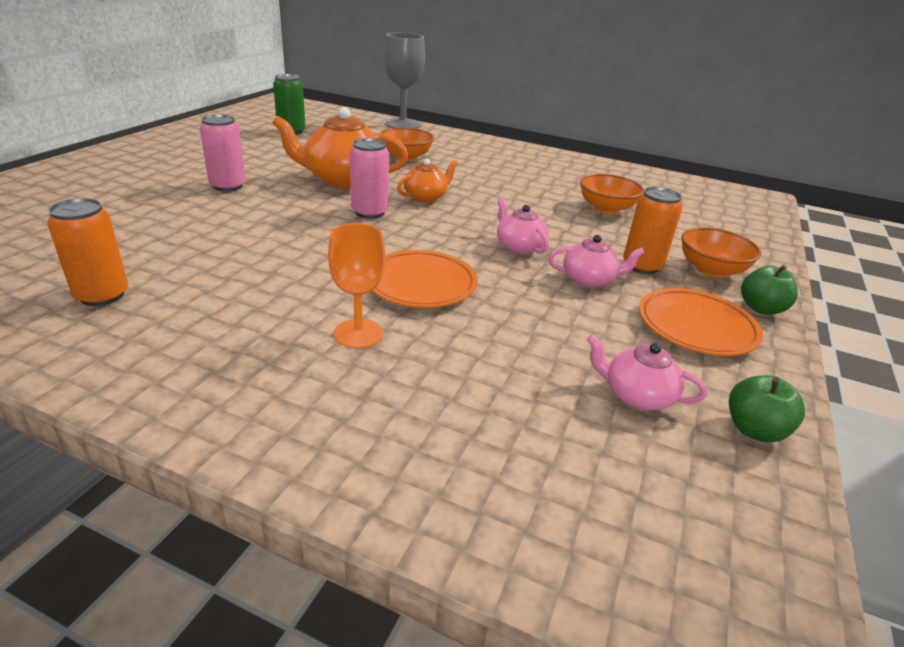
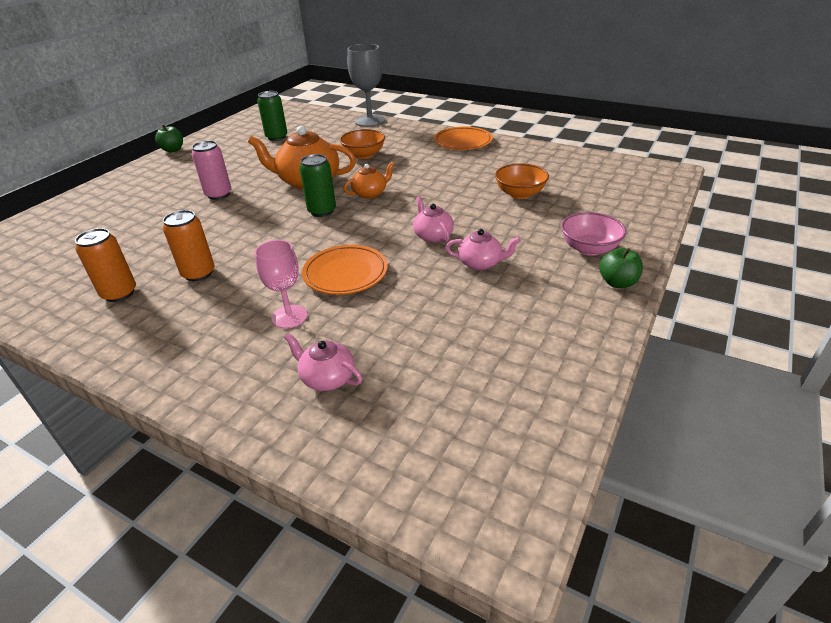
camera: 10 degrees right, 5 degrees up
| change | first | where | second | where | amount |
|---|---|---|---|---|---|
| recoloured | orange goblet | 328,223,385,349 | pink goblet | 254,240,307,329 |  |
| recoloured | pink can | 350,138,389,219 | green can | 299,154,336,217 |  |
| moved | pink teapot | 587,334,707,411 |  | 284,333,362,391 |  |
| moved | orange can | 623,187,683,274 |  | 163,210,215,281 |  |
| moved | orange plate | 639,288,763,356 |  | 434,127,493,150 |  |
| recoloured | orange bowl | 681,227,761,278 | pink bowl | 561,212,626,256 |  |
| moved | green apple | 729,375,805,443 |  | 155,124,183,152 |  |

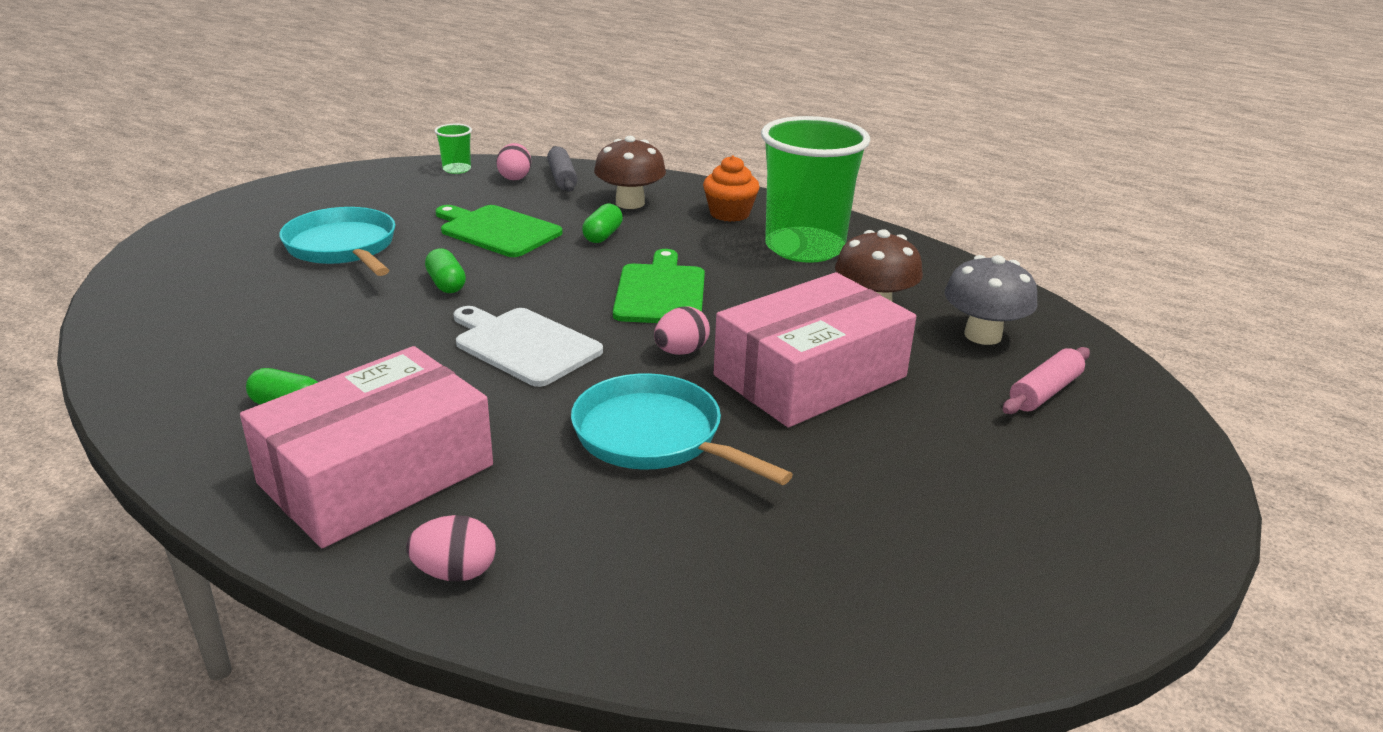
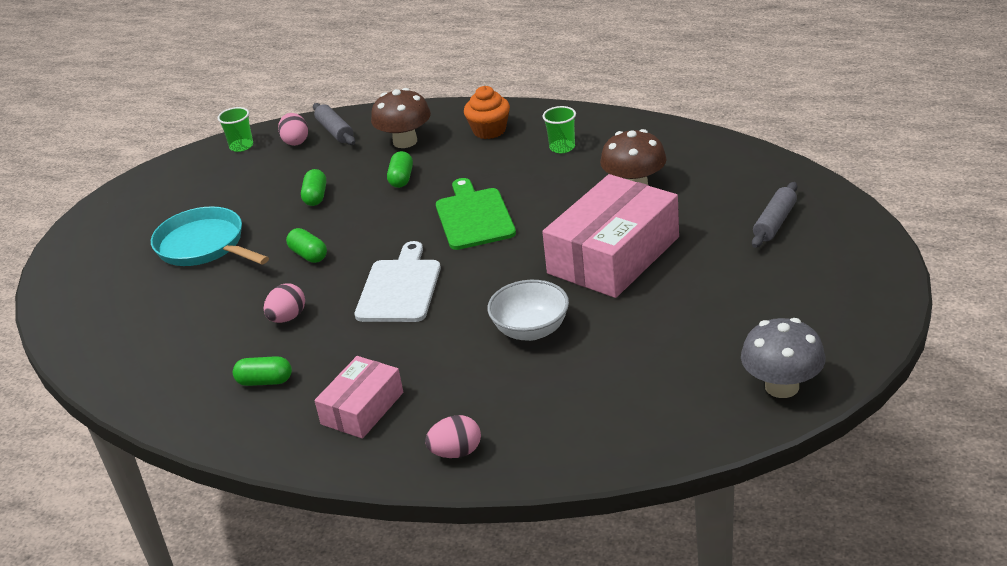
camera: 10 degrees left, 5 degrees up
| change | first | where | second | where | amount |
|---|---|---|---|---|---|
| resized | pink box | 240,346,493,548 |  | 314,356,403,439 | x0.56 |
| replaced | green cutting board | 435,205,562,257 | green capsule | 301,169,326,206 |  |
| turned | white cutting board | 453,306,603,387 |  | 355,241,441,322 | 75 degrees clockwise |
| replaced | turquoise pan | 571,373,793,485 | white bowl | 487,280,569,341 |  |
| moved | pink egg | 654,307,710,355 |  | 264,284,305,323 |  |
| resized | green cup | 761,116,870,263 |  | 543,106,576,153 | x0.40 |
| moved | grey mushroom | 944,255,1038,345 |  | 741,318,825,398 |  |
| recoloured | pink rolling pin | 1003,347,1090,414 | grey rolling pin | 752,182,797,248 |  |

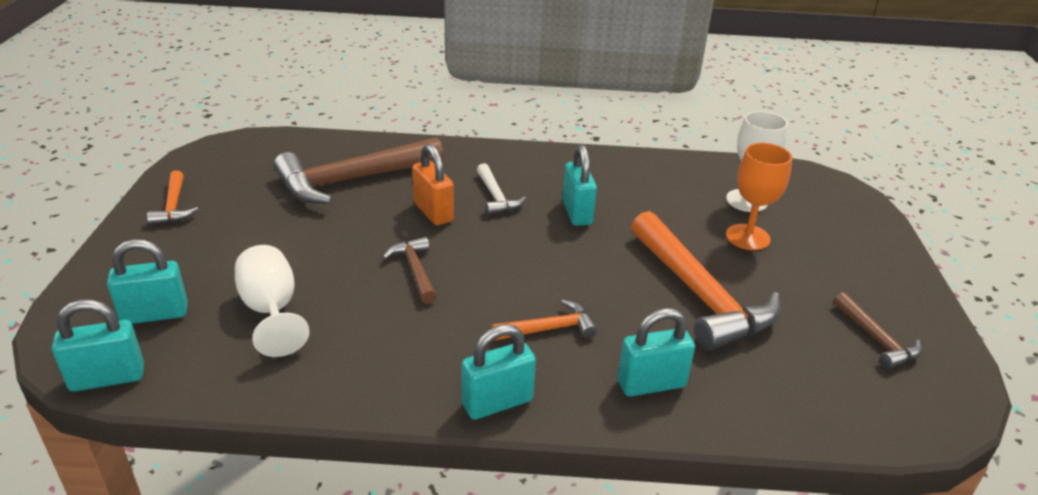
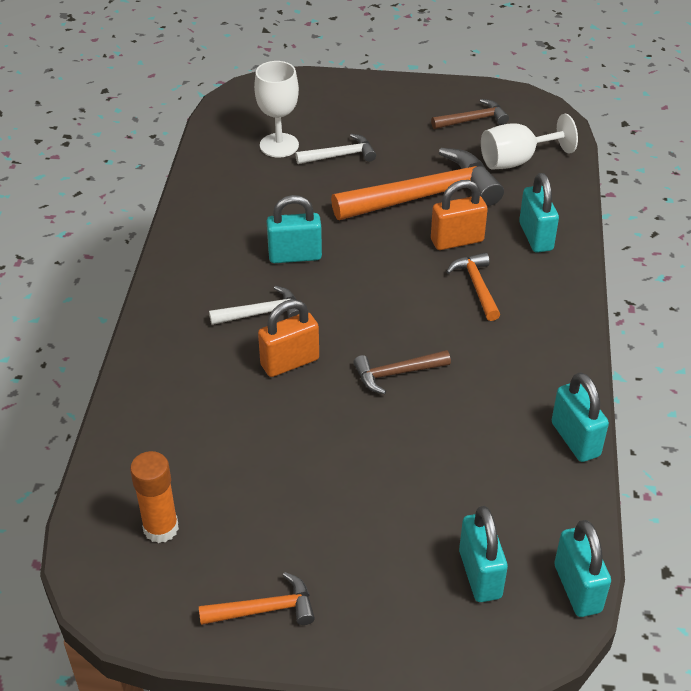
camera: 85 degrees left, 10 degrees up
| change | first | where | second | where | amount |
|---|---|---|---|---|---|
| moved | white goblet | 235,245,310,357 |  | 481,114,578,170 |  |
| removed | brown hammer | 274,137,444,204 |  |  |  |
| moved | turquoise padlock | 462,324,536,420 |  | 552,372,609,462 |  |
| replaced | orange goblet | 726,143,792,250 | white hammer | 295,134,376,164 |  |
| added |  |  | orange glue stick | 130,451,179,543 |  |
| added |  |  | orange padlock | 431,180,488,250 |  |

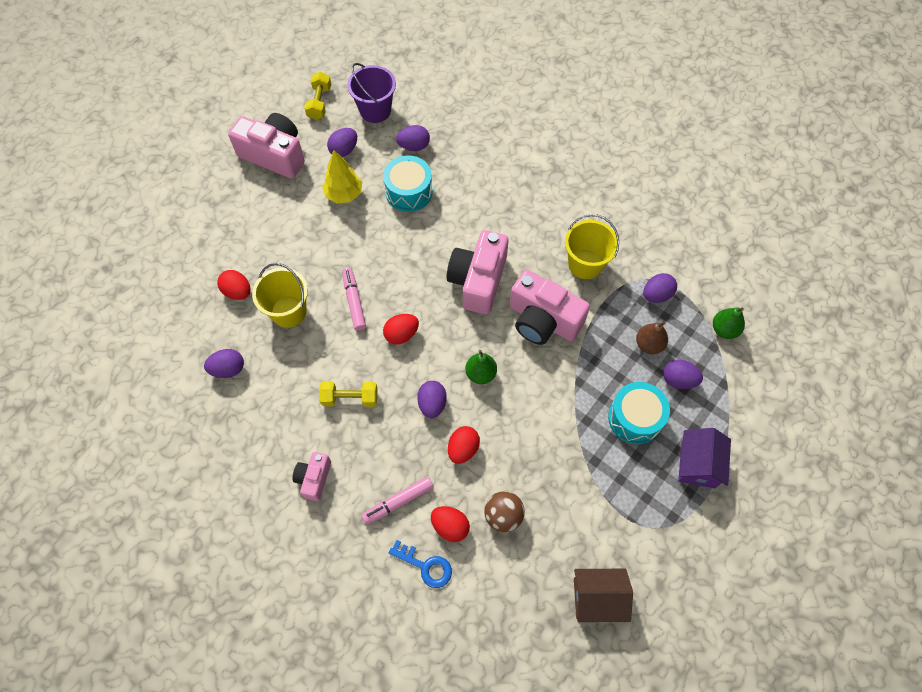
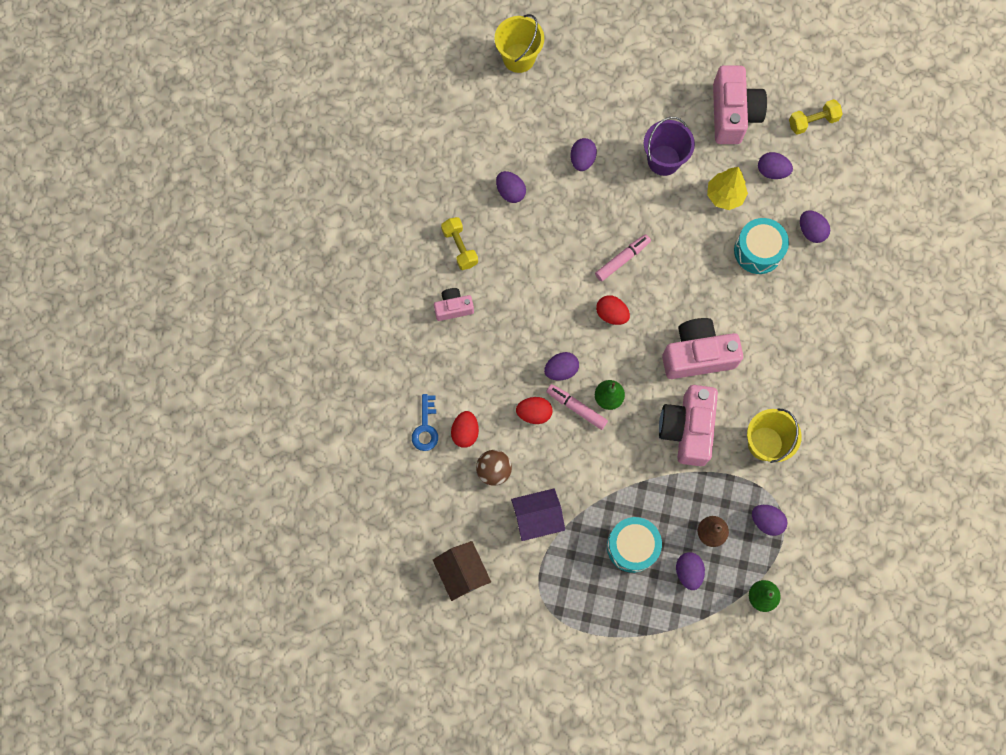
camera: 65 degrees right, 10 degrees up
| change | first | where | second | where | amount |
|---|---|---|---|---|---|
| recoloured | red egg | 217,270,251,300 | purple egg | 571,138,597,171 |  |
| moved | yellow bucket | 252,263,308,328 |  | 495,14,544,73 |  |
| moved | yellow dumbbell | 319,381,377,407 |  | 441,217,478,270 |  |
| moved | purple bucket | 347,63,396,123 |  | 644,117,695,176 |  |
| moved | pink marker | 361,476,434,525 |  | 546,384,608,430 |  |
| moved | purple house | 678,428,731,488 |  | 511,488,565,541 |  |

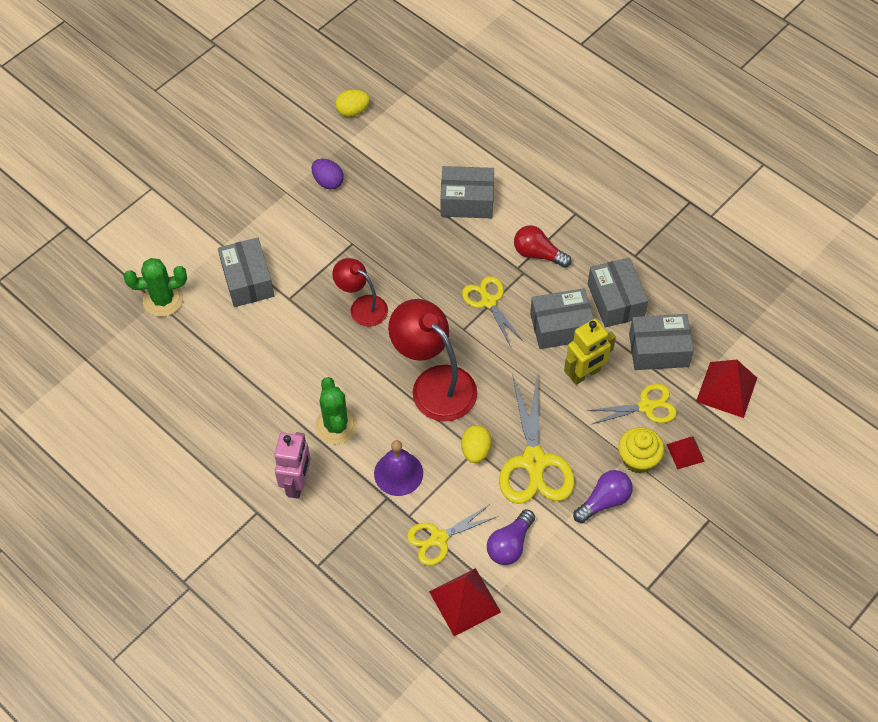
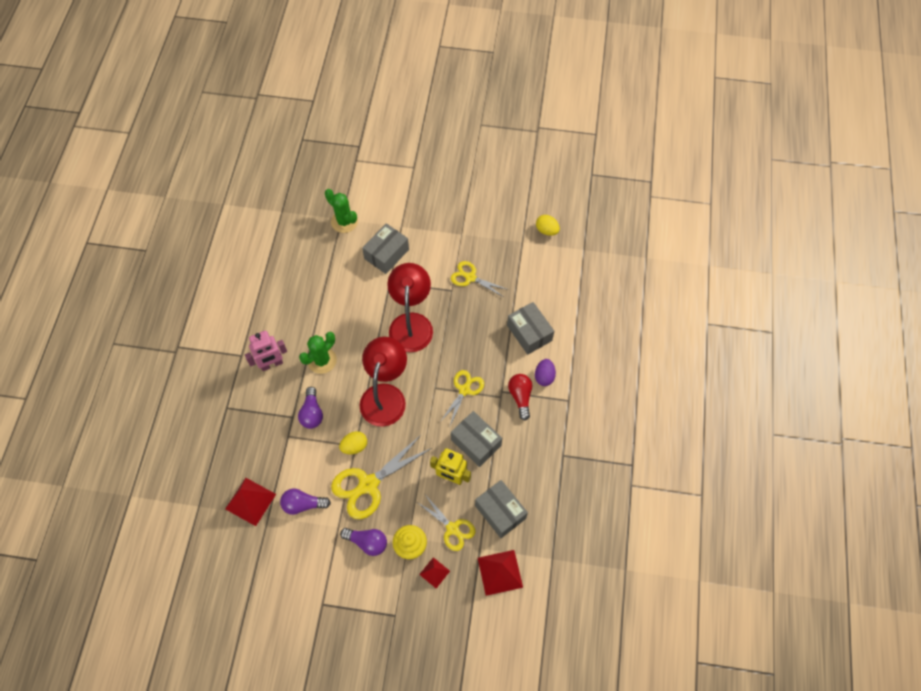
camera: 55 degrees right, 5 degrees up
| change | first | where | second | where | amount |
|---|---|---|---|---|---|
| moved | purple egg | 312,159,344,190 |  | 535,359,556,386 |  |
| resized | red lamp | 332,258,388,327 |  | 387,263,433,352 | x1.67 |
| replaced | purple bell | 374,440,423,496 | purple light bulb | 298,387,323,429 |  |
| moved | yellow scissors | 407,504,498,566 |  | 451,261,509,297 |  |
| removed | grey box | 588,257,648,328 |  |  |  |

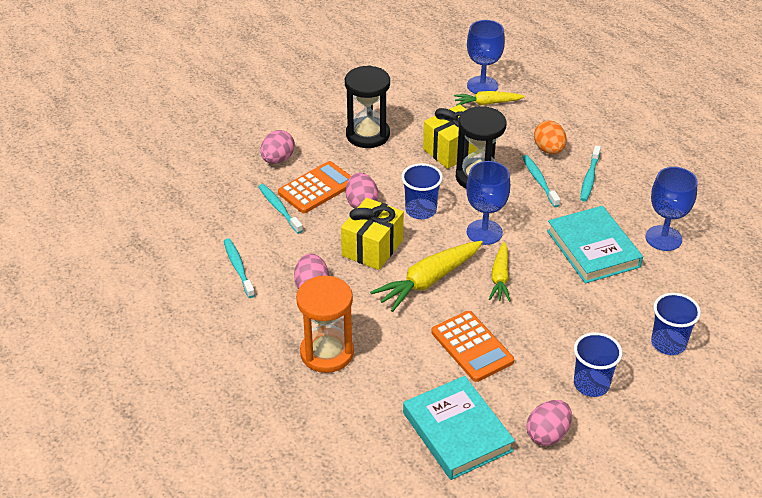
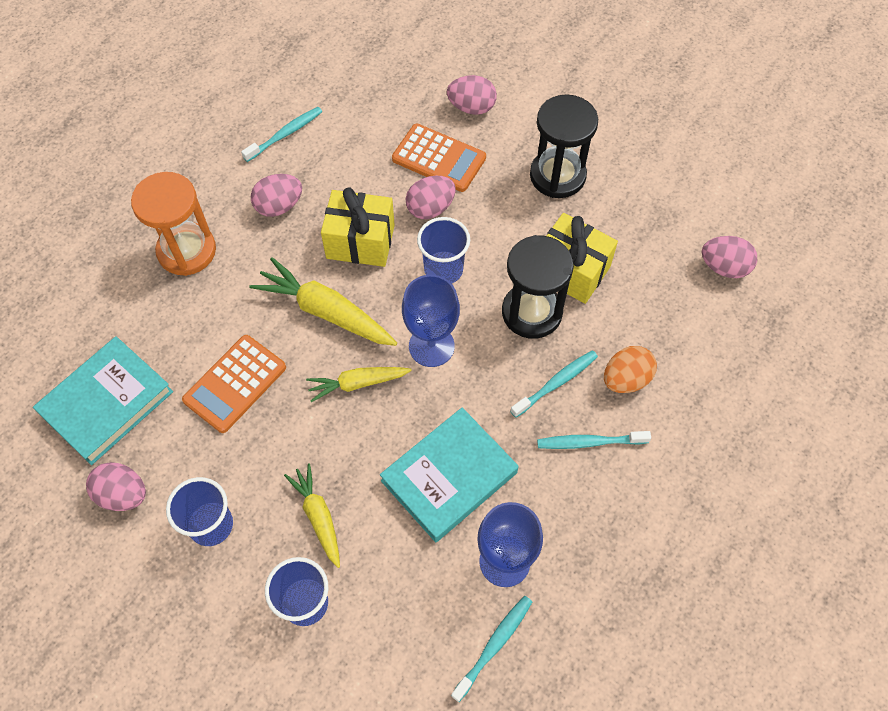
camera: 70 degrees right, 20 degrees up
| change | first | where | second | where | amount |
|---|---|---|---|---|---|
| moved | turquoise toothbrush | 258,184,303,234 |  | 451,596,532,702 |  |
| moved | yellow carrot | 454,91,525,106 |  | 284,463,340,568 |  |
| replaced | blue goblet | 467,20,505,94 | pink egg | 702,236,757,278 |  |

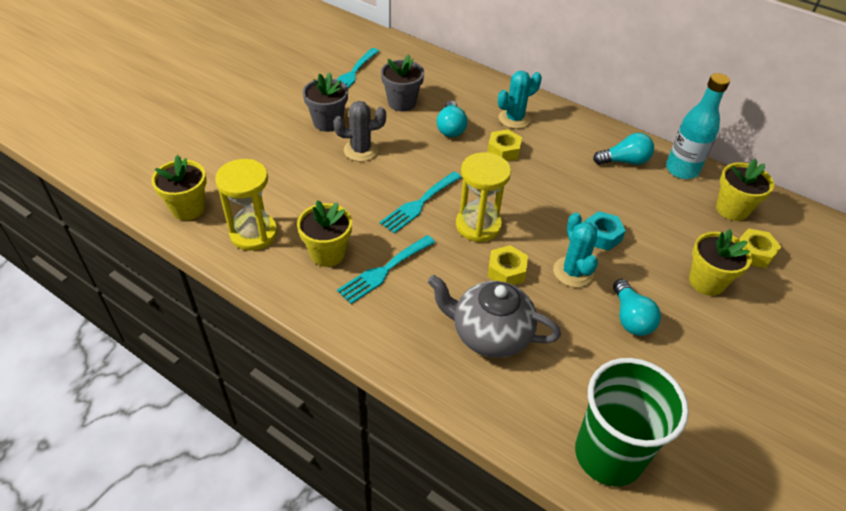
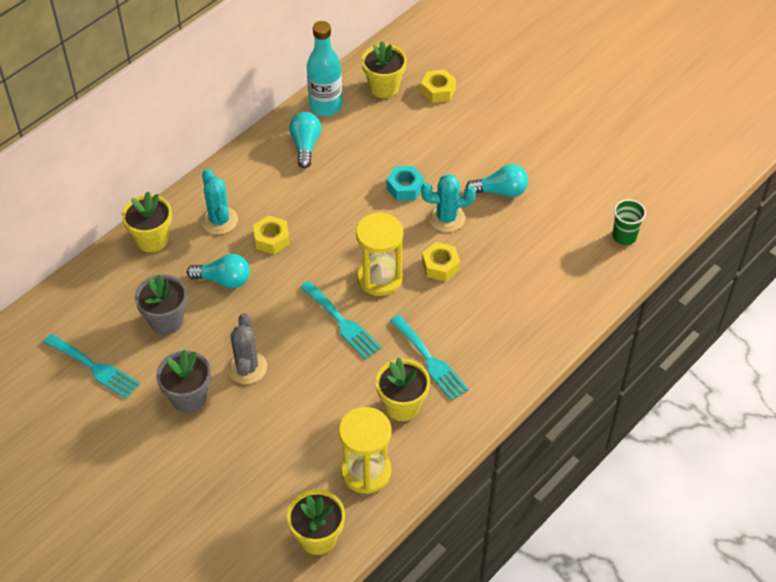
camera: 80 degrees left, 5 degrees up
| change | first | where | second | where | amount |
|---|---|---|---|---|---|
| removed | grey teapot | 428,275,561,358 |  |  |  |
| resized | green cup | 575,358,689,486 |  | 612,199,646,245 | x0.48 |
| moved | yellow flower pot | 689,229,752,296 |  | 122,192,172,252 |  |

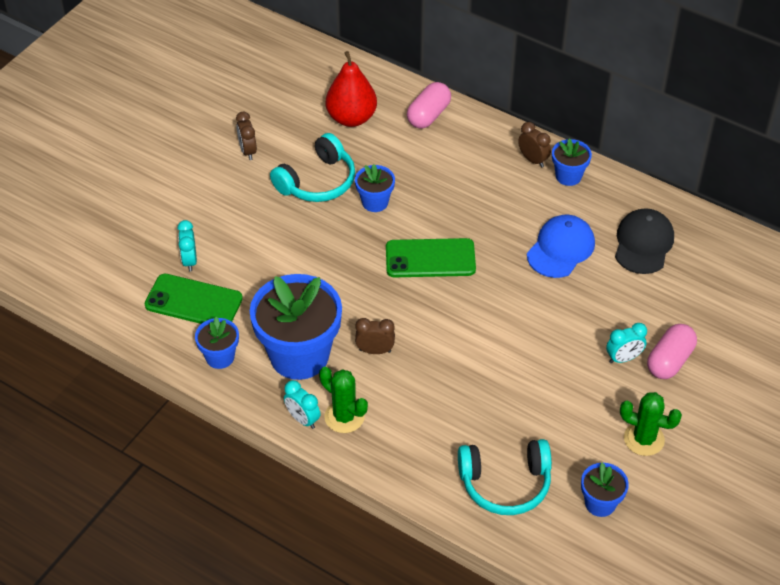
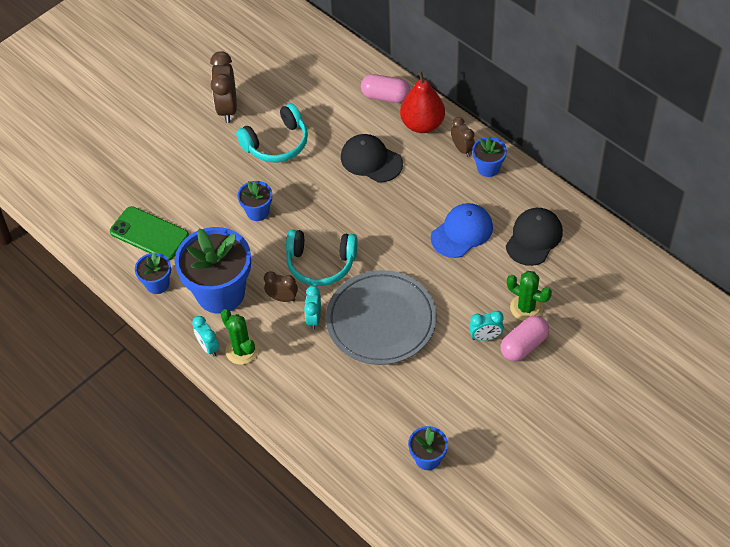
camera: 15 degrees right, 5 degrees up
| change | first | where | second | where | amount |
|---|---|---|---|---|---|
| moved | turquoise clock | 177,220,197,272 |  | 304,286,321,330 |  |
| resized | brown clock | 236,112,257,160 |  | 210,51,237,123 | x1.73 |
| moved | red pear | 326,51,377,127 |  | 400,71,445,133 |  |
| moved | blue flower pot | 355,164,395,212 |  | 238,181,272,221 |  |
| removed | green phone | 386,238,476,277 |  |  |  |
| turned | pink capsule | 407,82,451,129 |  | 361,74,410,103 | 60 degrees clockwise |
| moved | turquoise headphones | 458,439,552,515 |  | 286,230,358,286 |  |
| moved | green cactus | 620,392,682,456 |  | 507,271,552,321 |  |
| added |  |  | grey plate | 326,270,437,365 |  |
| added |  |  | black cap | 341,134,403,183 |  |

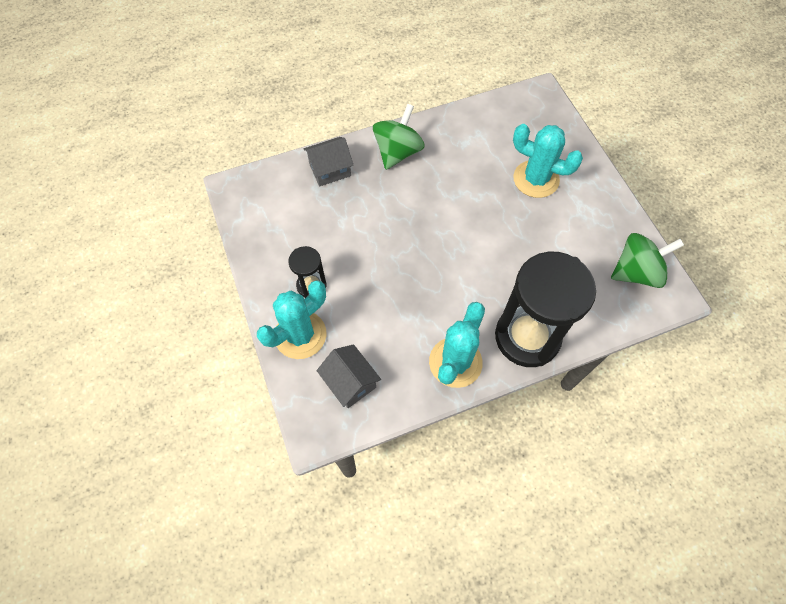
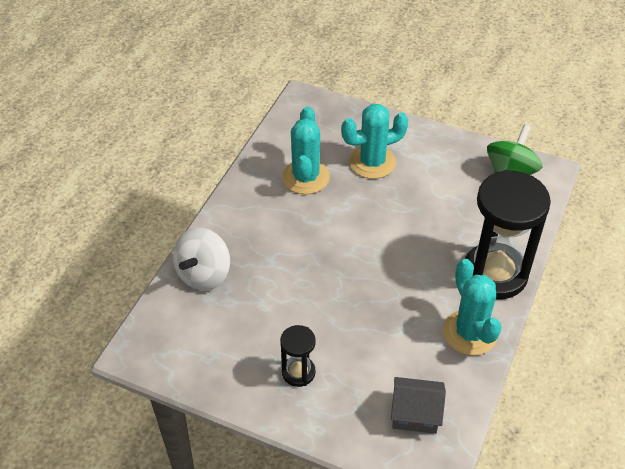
camera: 45 degrees left, 15 degrees down
| change | first | where | second | where | amount |
|---|---|---|---|---|---|
| moved | turquoise cactus | 257,280,326,359 |  | 282,107,330,194 |  |
| replaced | grey house | 303,137,353,186 | white spinning top | 173,227,230,291 |  |
| removed | green spinning top | 373,104,425,170 |  |  |  |

